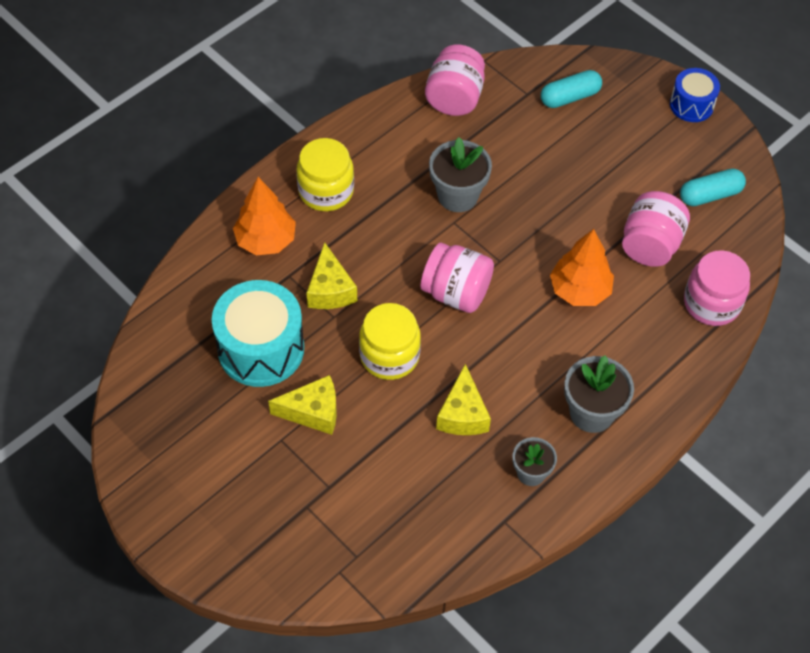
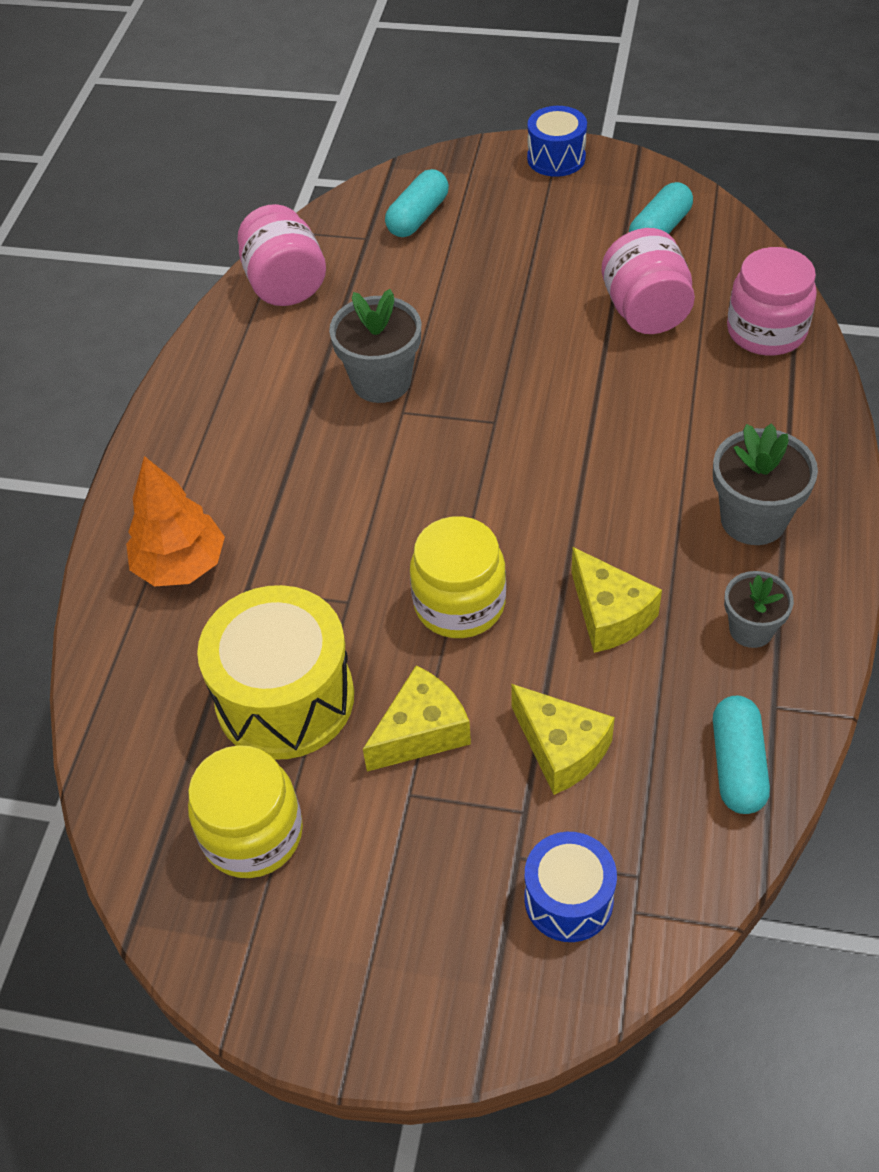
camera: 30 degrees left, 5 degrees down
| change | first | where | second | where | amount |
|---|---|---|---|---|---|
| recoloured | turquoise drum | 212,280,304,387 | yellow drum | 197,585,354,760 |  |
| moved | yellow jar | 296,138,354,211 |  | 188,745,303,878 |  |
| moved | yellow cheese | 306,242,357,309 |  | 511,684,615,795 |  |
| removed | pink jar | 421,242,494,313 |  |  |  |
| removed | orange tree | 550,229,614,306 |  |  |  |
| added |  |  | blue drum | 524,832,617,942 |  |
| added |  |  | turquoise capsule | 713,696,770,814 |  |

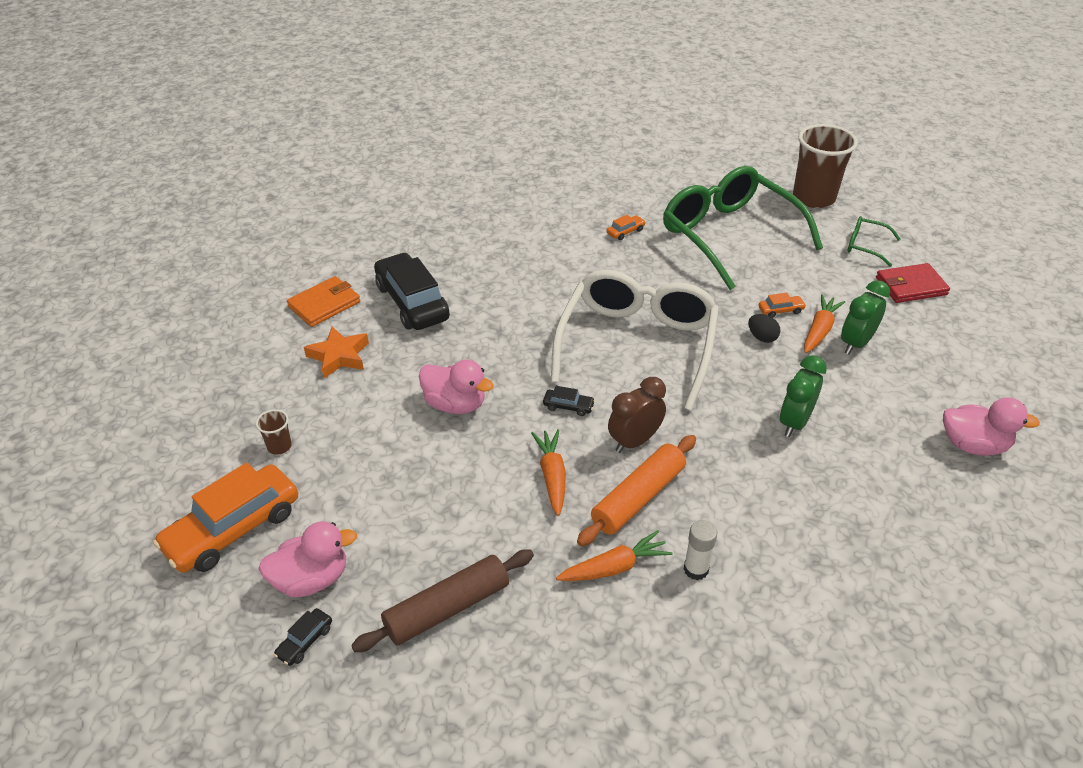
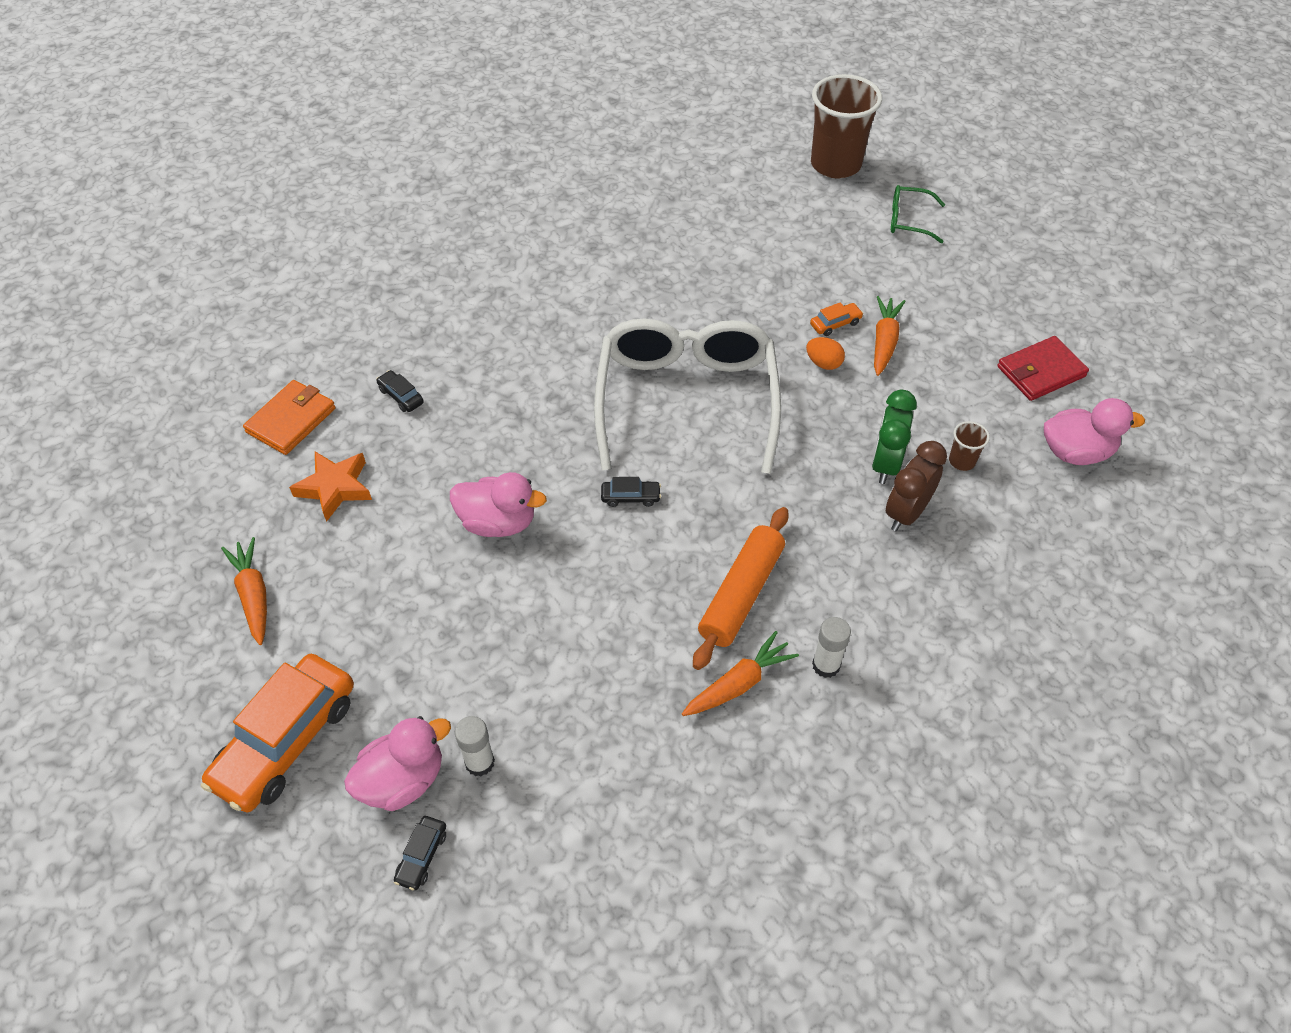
camera: 15 degrees left, 10 degrees up
| change | first | where | second | where | amount |
|---|---|---|---|---|---|
| moved | brown cup | 256,409,292,455 |  | 949,421,990,471 |  |
| removed | brown rolling pin | 351,550,534,652 |  |  |  |
| resized | black car | 374,252,450,330 |  | 376,370,424,412 | x0.41 |
| moved | orange carrot | 531,429,566,516 |  | 221,537,267,645 |  |
| removed | orange car | 607,215,646,240 |  |  |  |
| moved | brown clock | 608,377,666,453 |  | 886,441,947,531 |  |
| removed | green glasses | 663,166,823,290 |  |  |  |
| recoloured | black egg | 748,314,780,343 | orange egg | 806,337,845,370 |  |
| removed | green clock | 841,280,890,354 |  |  |  |
| moved | red wallet | 876,263,950,303 |  | 997,336,1089,401 |  |
| added |  |  | white glue stick | 455,716,495,776 |  |

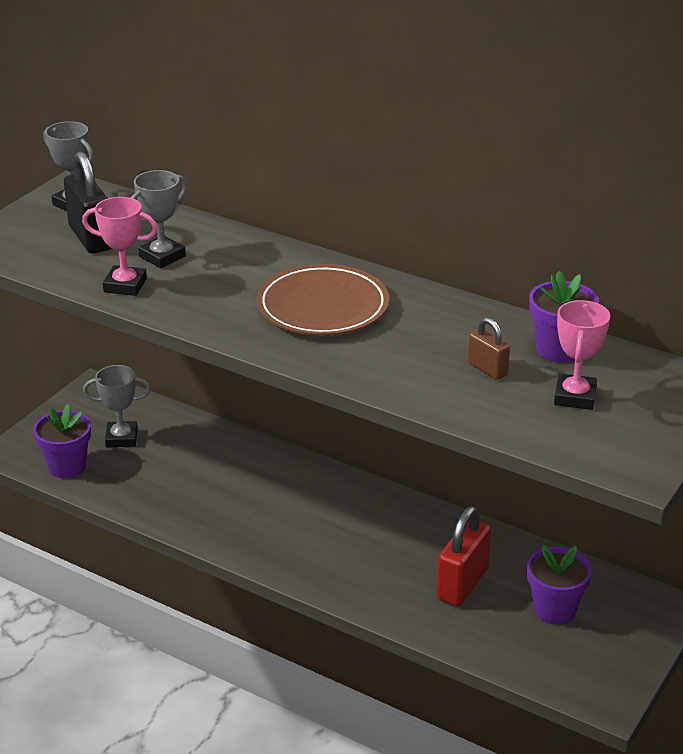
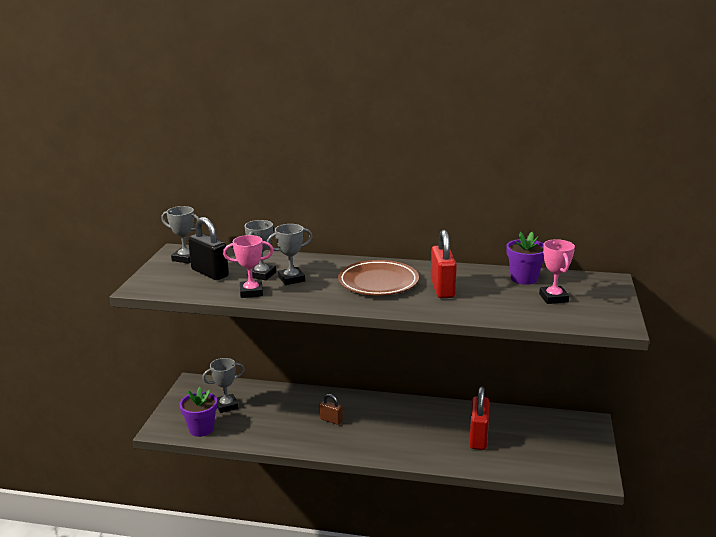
camera: 20 degrees left, 10 degrees down
| change | first | where | second | where | amount |
|---|---|---|---|---|---|
| moved | brown padlock | 468,318,510,380 |  | 320,394,343,425 |  |
| removed | purple flower pot | 527,545,592,625 |  |  |  |
| added |  |  | grey trophy | 267,224,312,285 |  |
| added |  |  | red padlock | 431,230,457,298 |  |

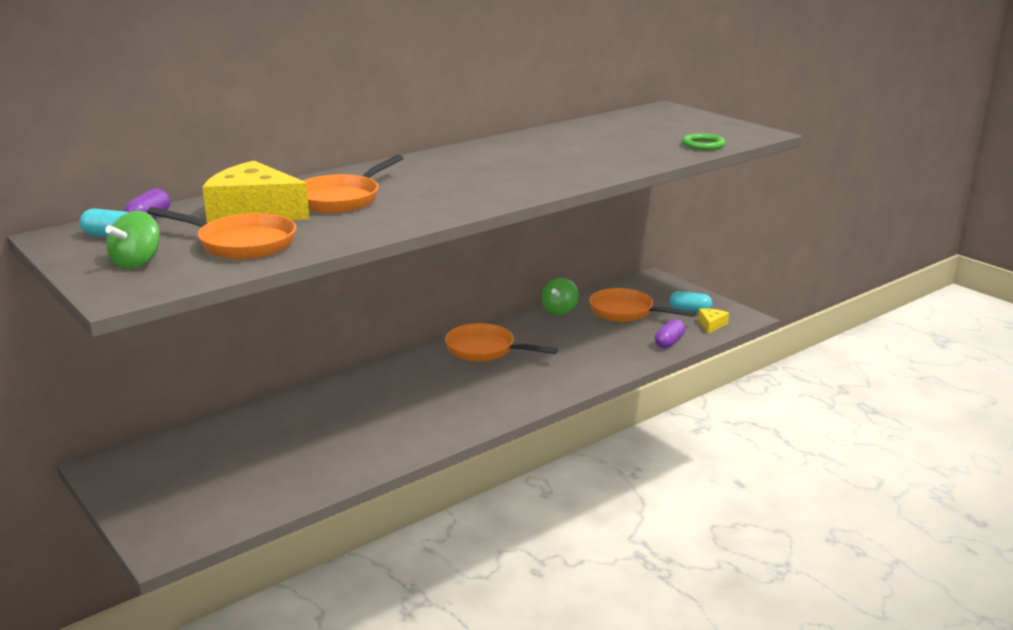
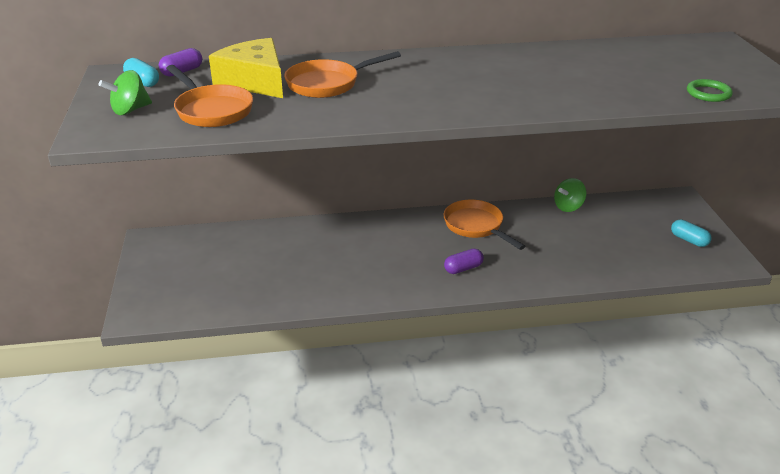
camera: 30 degrees right, 10 degrees up
| change | first | where | second | where | amount |
|---|---|---|---|---|---|
| removed | orange pan | 589,288,696,322 |  |  |  |
| moved | purple capsule | 655,319,685,349 |  | 444,249,484,274 |  |
| removed | yellow cheese | 698,308,729,334 |  |  |  |

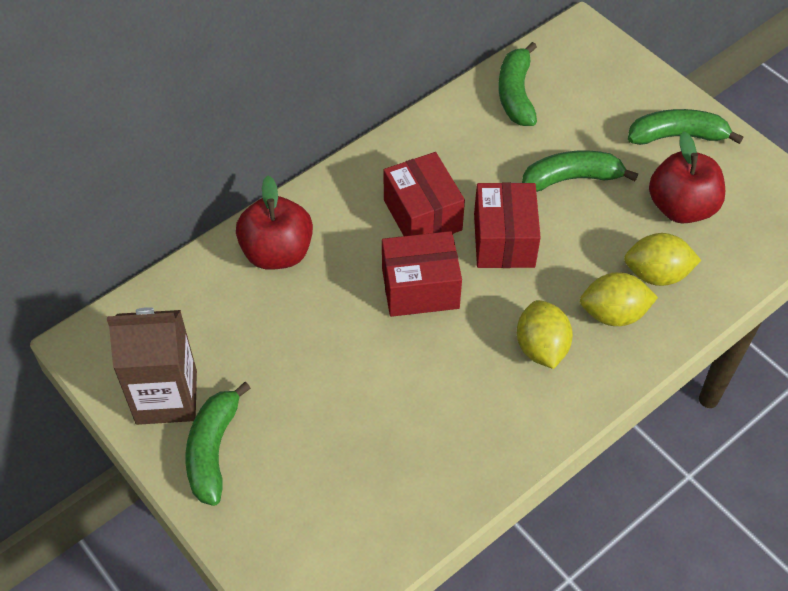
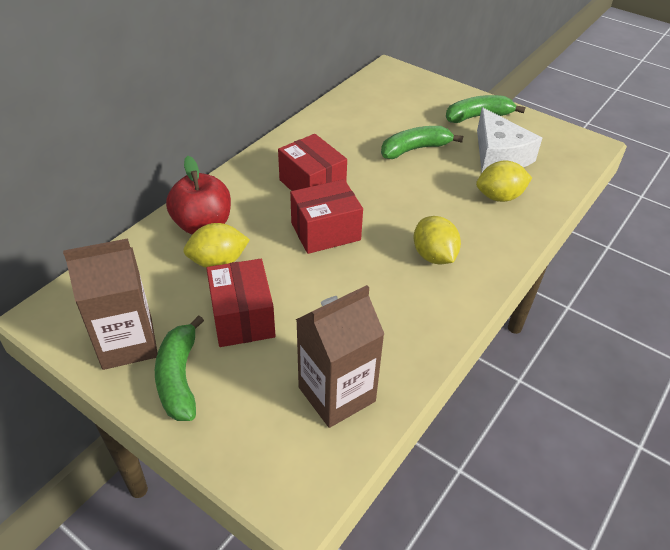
camera: 15 degrees left, 10 degrees down
| change | first | where | second | where | amount |
|---|---|---|---|---|---|
| moved | red box | 474,182,541,268 |  | 206,259,275,347 |  |
| removed | green banana | 499,42,537,126 |  |  |  |
| moved | yellow lemon | 580,272,658,326 |  | 183,223,250,268 |  |
| replaced | red apple | 649,131,725,223 | white cheese | 477,108,542,172 |  |
| added |  |  | brown carton | 296,285,384,428 |  |

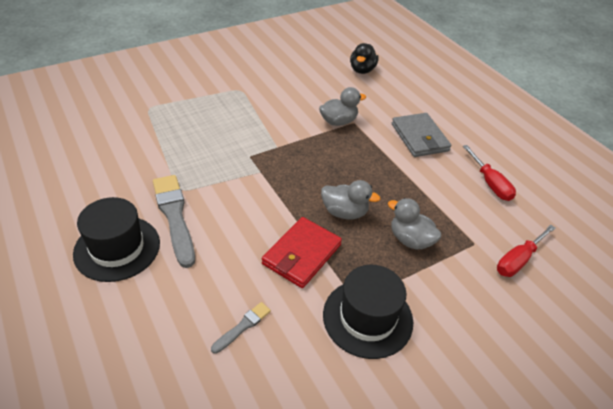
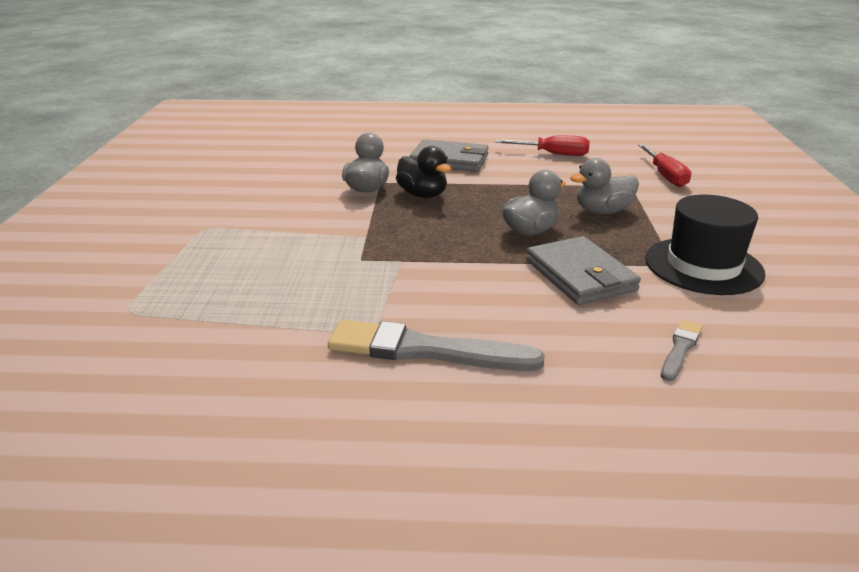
camera: 55 degrees left, 15 degrees down
| change | first | where | second | where | amount |
|---|---|---|---|---|---|
| removed | black hat | 73,197,160,282 |  |  |  |
| turned | grey brush | 211,302,271,354 |  | 661,320,703,381 | 45 degrees clockwise |
| recoloured | red wallet | 262,217,342,288 | grey wallet | 526,236,641,305 |  |
| moved | black duck | 350,43,379,74 |  | 396,146,451,198 |  |

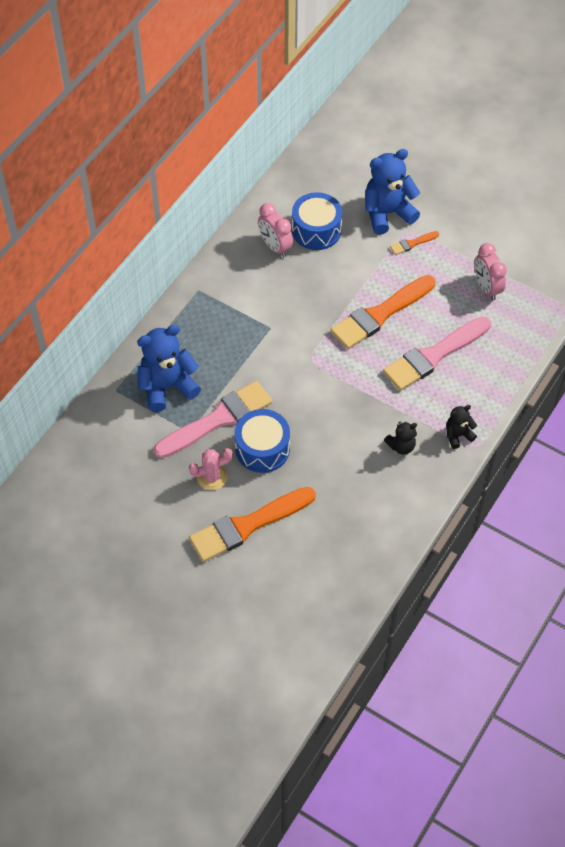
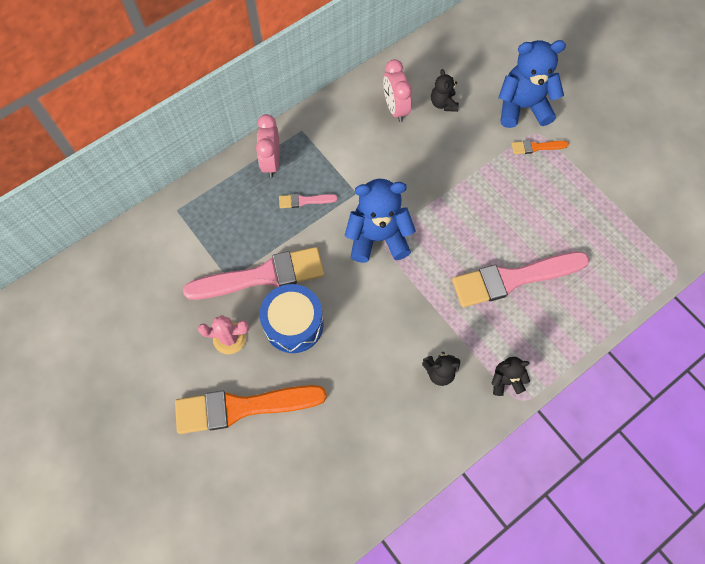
camera: 20 degrees right, 10 degrees up
| change | first | where | second | where | amount |
|---|---|---|---|---|---|
| moved | blue teddy bear | 137,325,201,412 |  | 345,179,416,263 |  |
| replaced | blue drum | 292,192,342,250 | black teddy bear | 431,69,459,112 |  |
| removed | orange brush | 330,275,436,349 |  |  |  |
| moved | pink clock | 475,243,507,300 |  | 256,114,280,178 |  |
| added |  |  | pink brush | 279,194,338,208 |  |

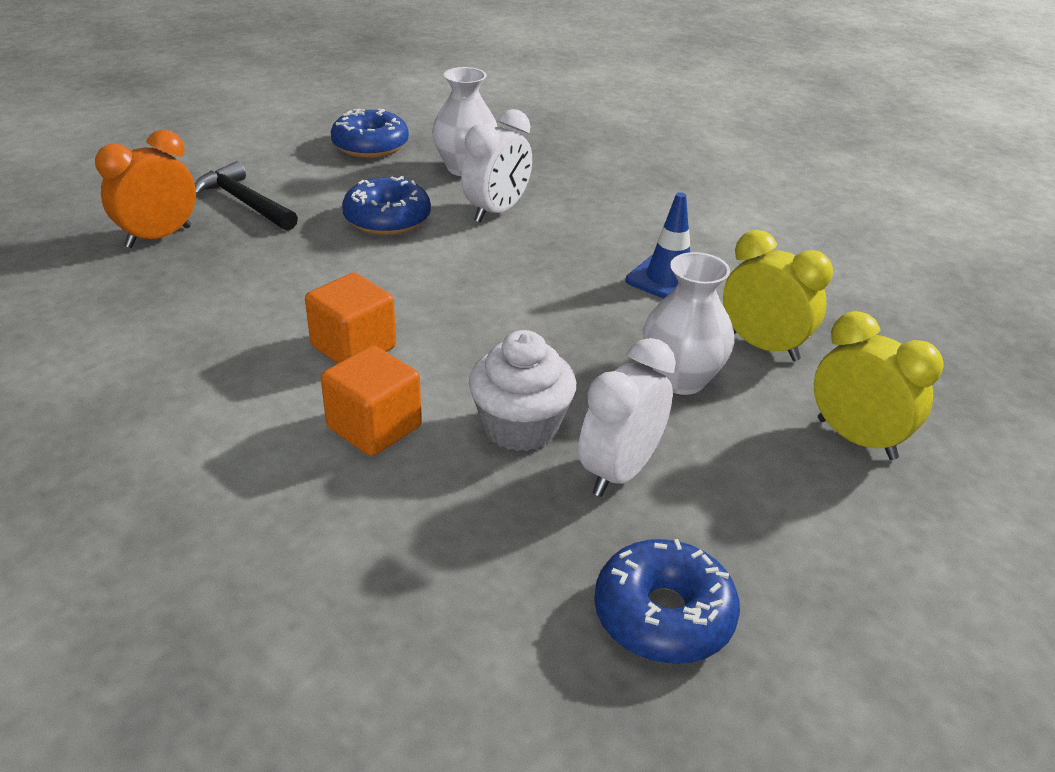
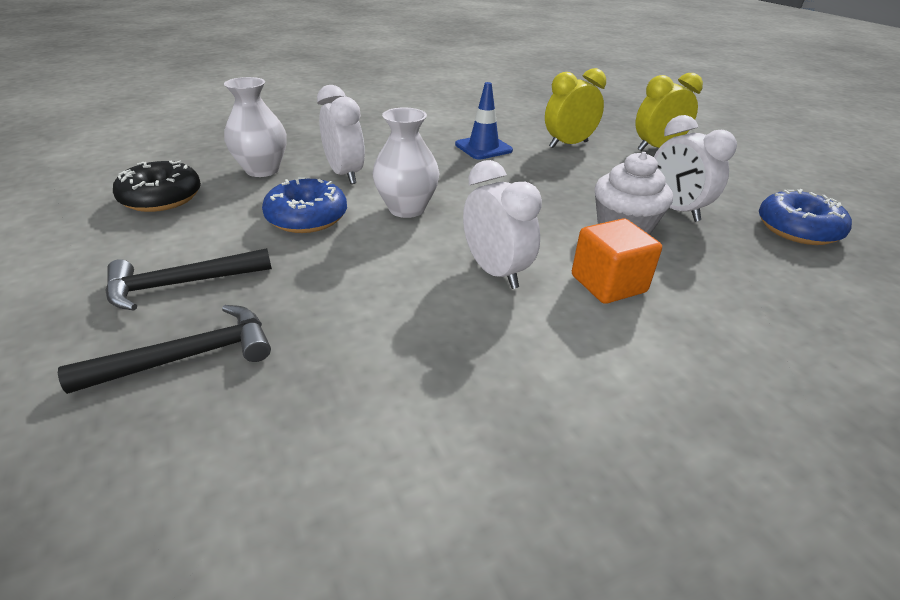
camera: 65 degrees left, 0 degrees up
| change | first | where | second | where | amount |
|---|---|---|---|---|---|
| replaced | orange clock | 95,129,196,248 | black hammer | 58,305,271,394 |  |
| replaced | orange cube | 305,273,396,364 | white clock | 463,160,542,289 |  |
| recoloured | blue donut | 331,108,409,158 | black donut | 113,161,201,212 |  |
| moved | white vase | 643,252,735,395 |  | 372,107,440,218 |  |

